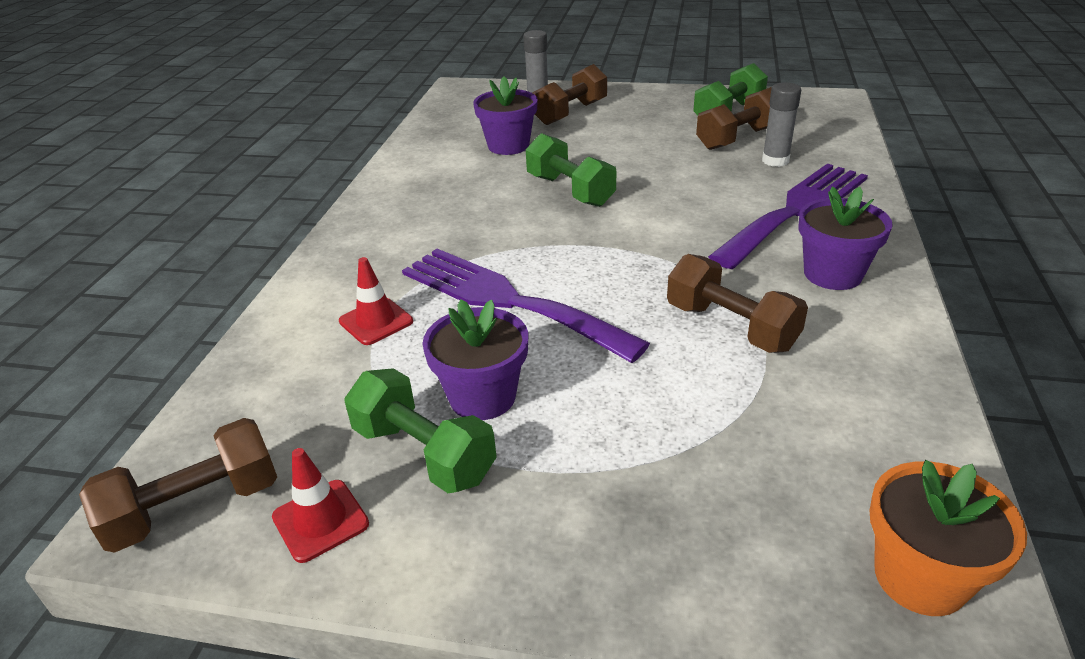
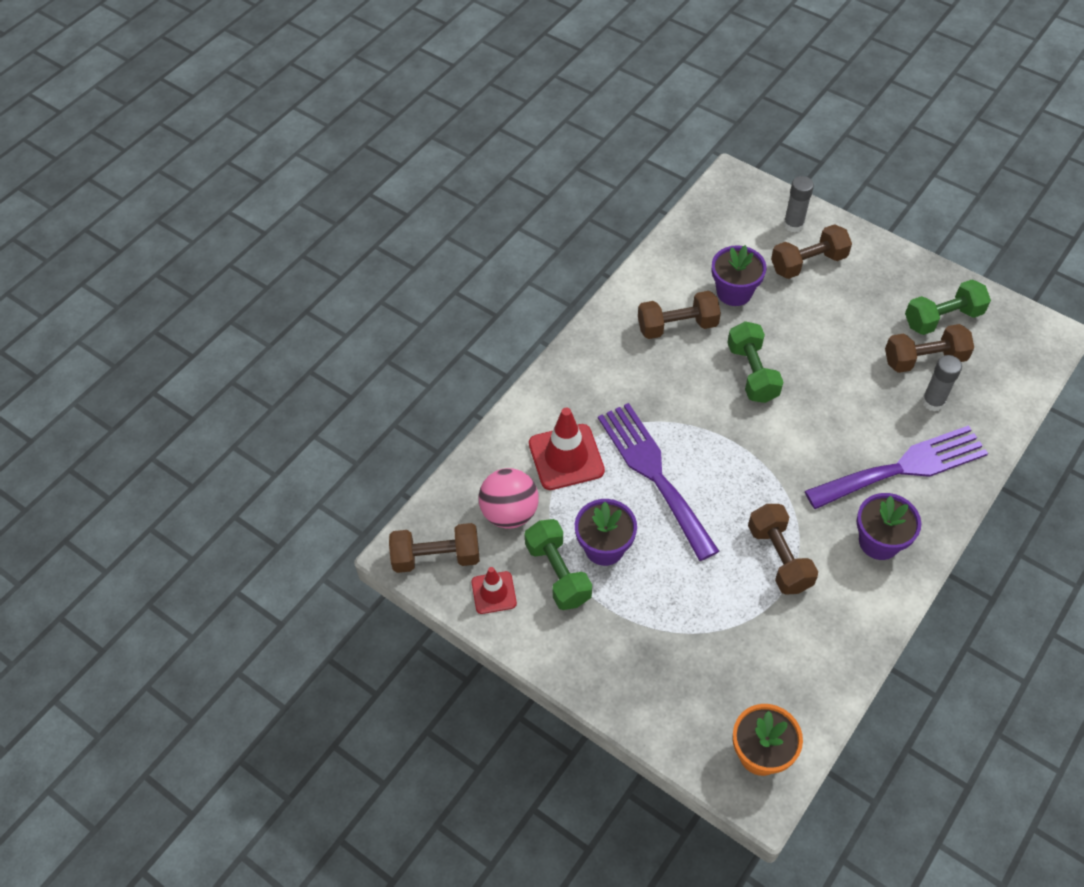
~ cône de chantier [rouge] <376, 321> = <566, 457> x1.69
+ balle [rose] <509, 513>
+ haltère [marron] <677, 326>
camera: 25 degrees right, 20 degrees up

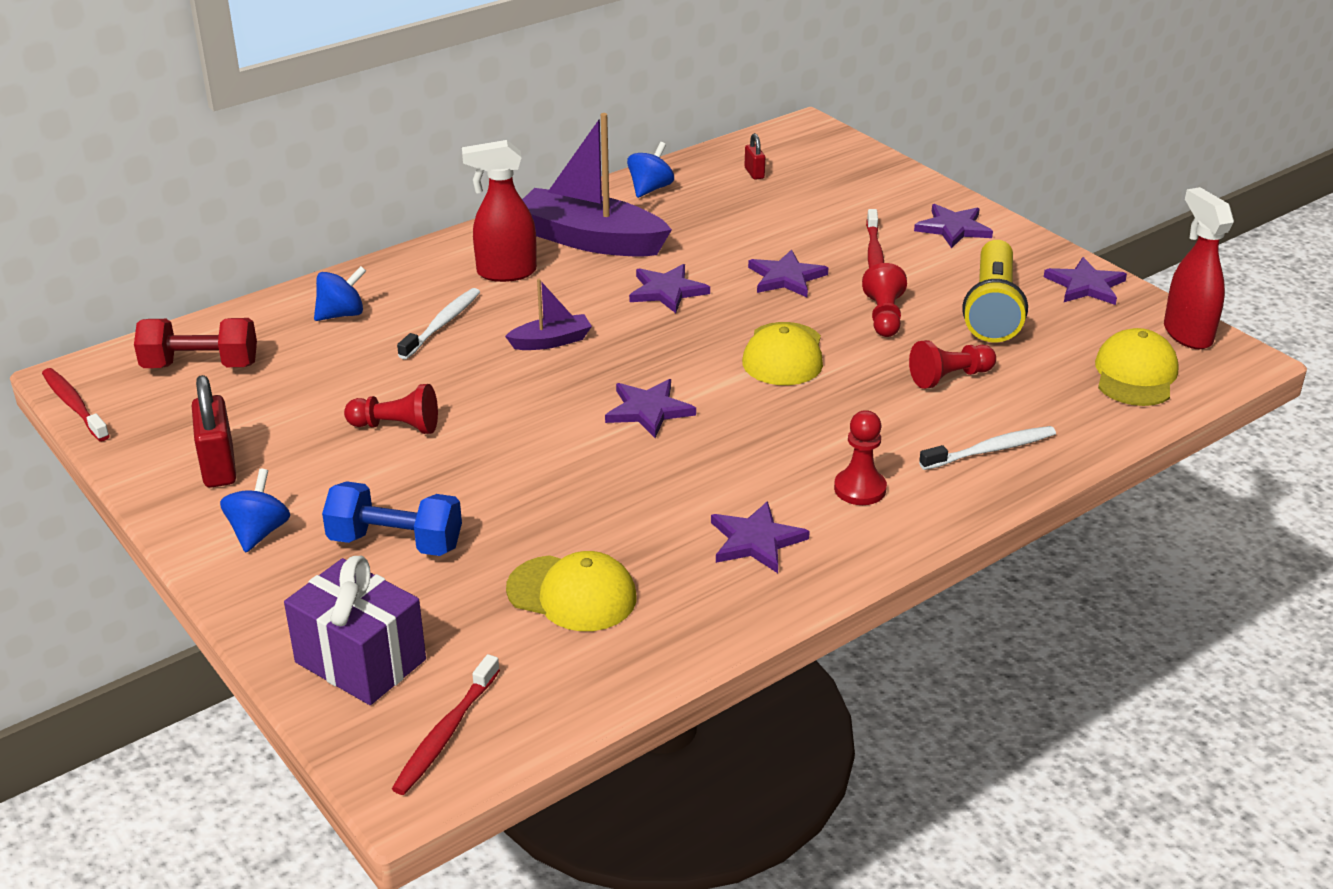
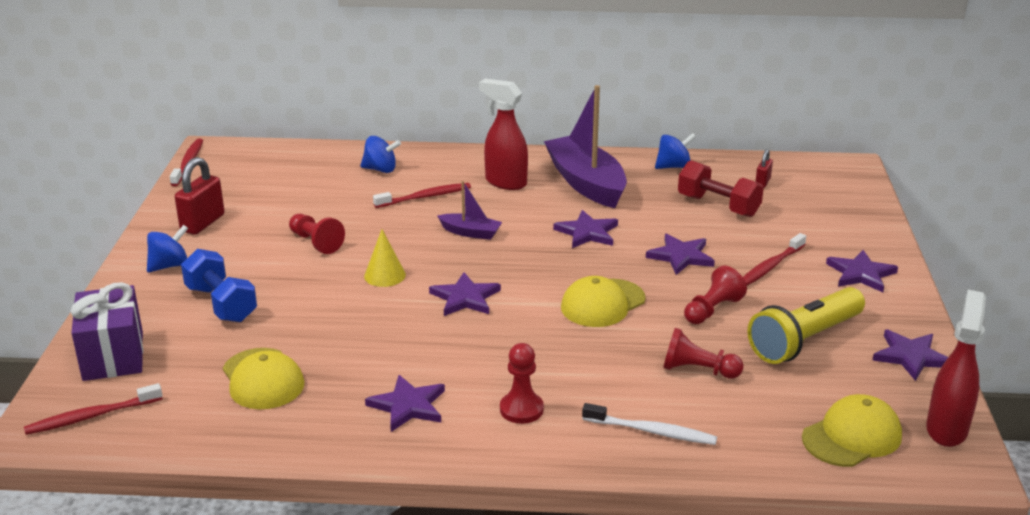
~ haltère [rouge] <200, 366> to <718, 206>
~ brosse à dents [blanc] <442, 324> to brosse à dents [rouge] <425, 197>
+ cône [jaune] <384, 275>
camera: 40 degrees right, 5 degrees down

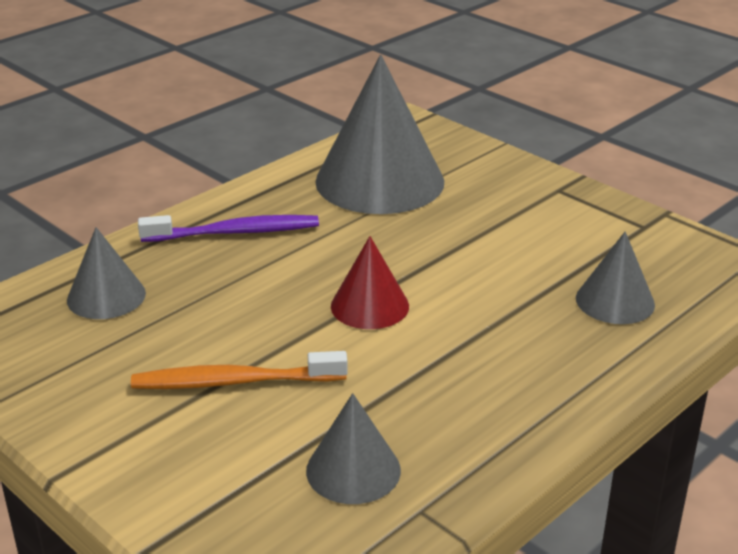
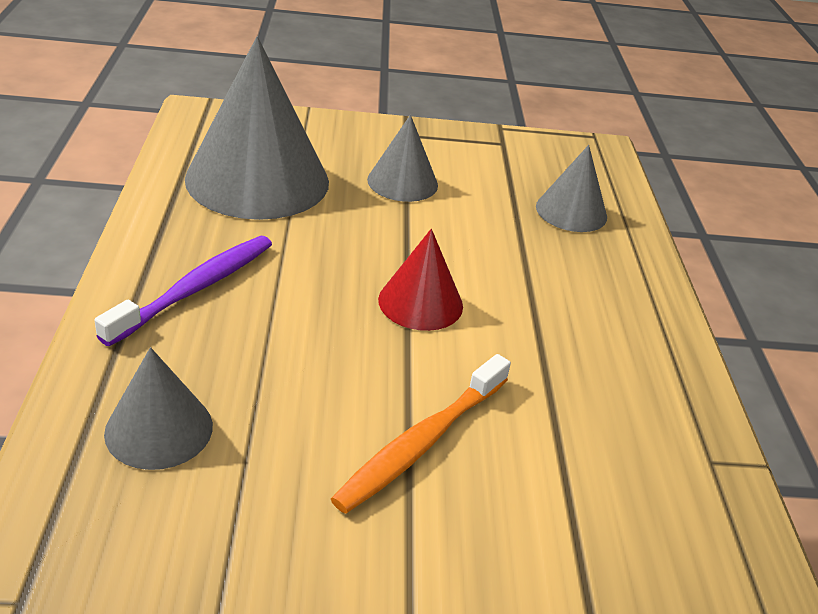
~ cône [gris] <353, 470> to <402, 182>
camera: 50 degrees left, 5 degrees up

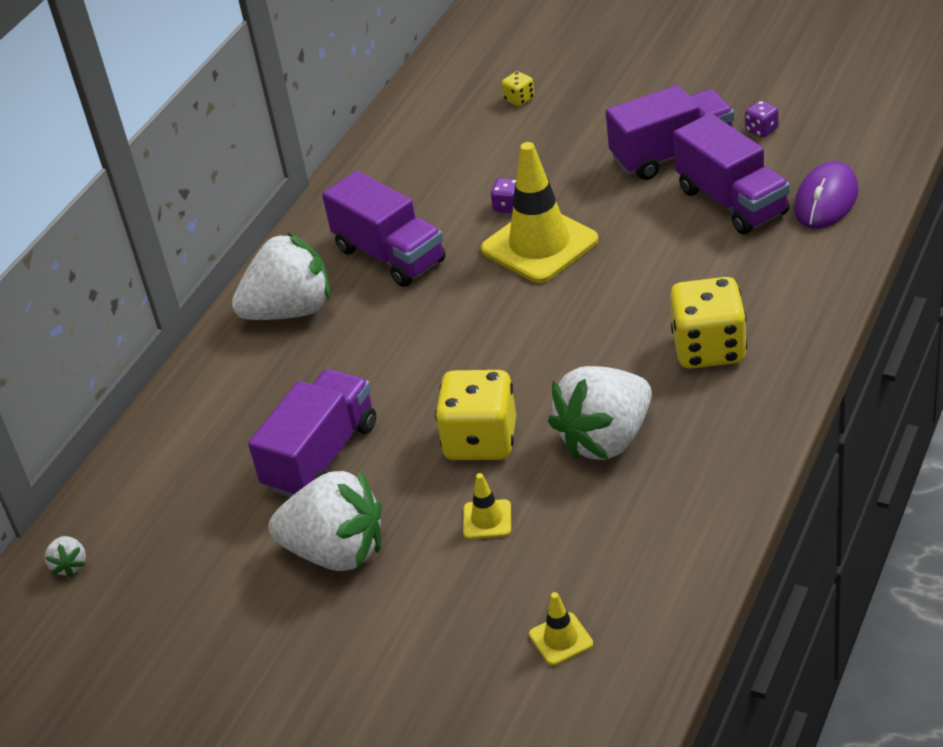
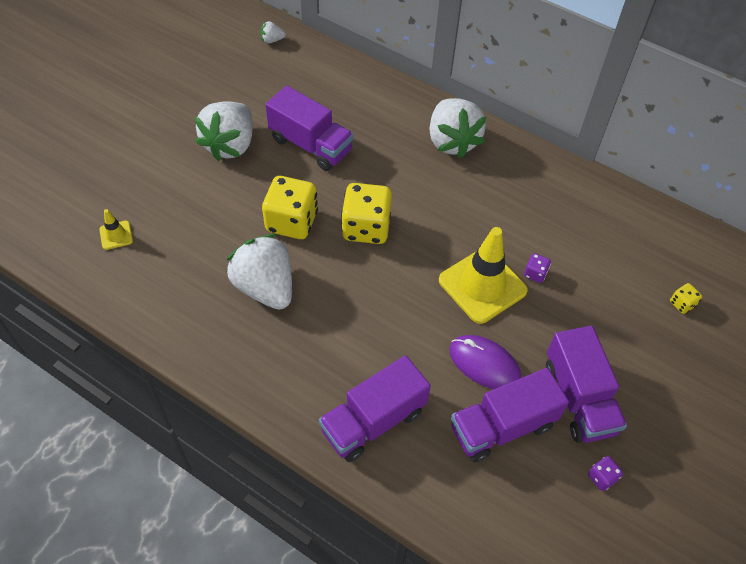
~ camion [violet] <389, 255> to <373, 421>
- cône de chantier [jaune] <487, 519>
~ dé [jaune] <709, 349> to <366, 228>
~ souris [violet] <826, 200> to <484, 364>
camera: 90 degrees right, 15 degrees up

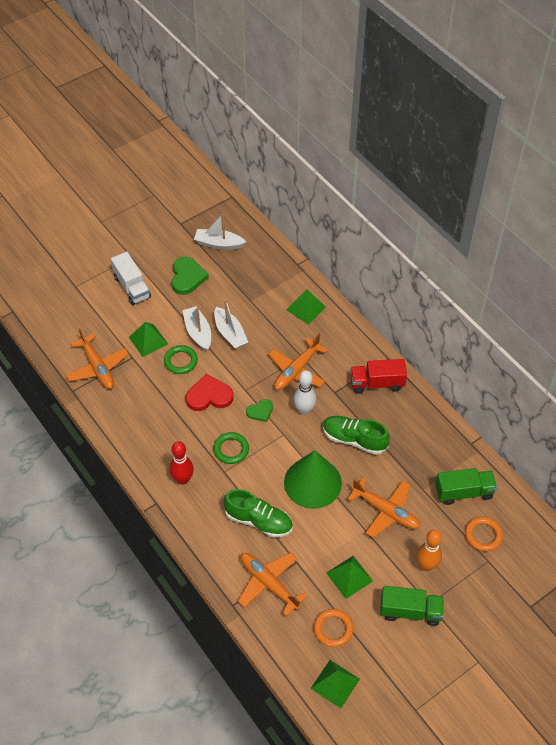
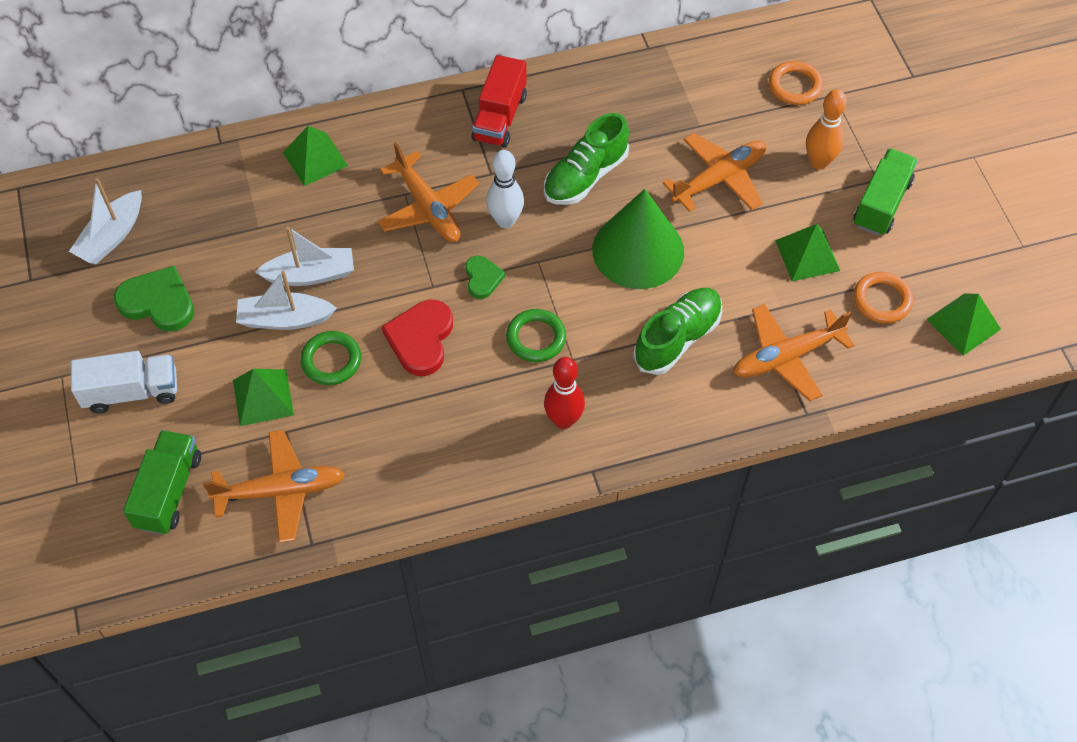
~ camion [vert] <463, 492> to <169, 491>
camera: 70 degrees left, 5 degrees up

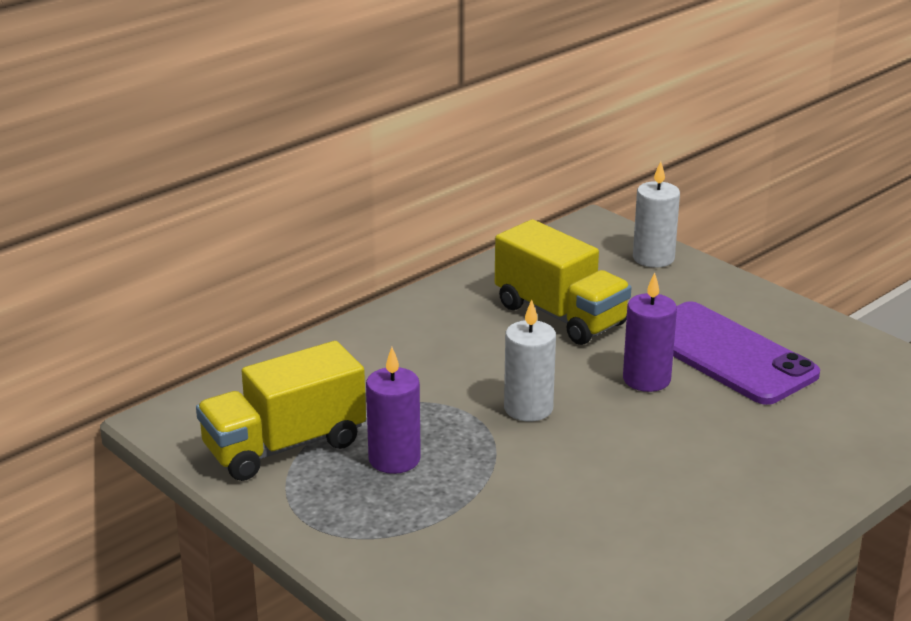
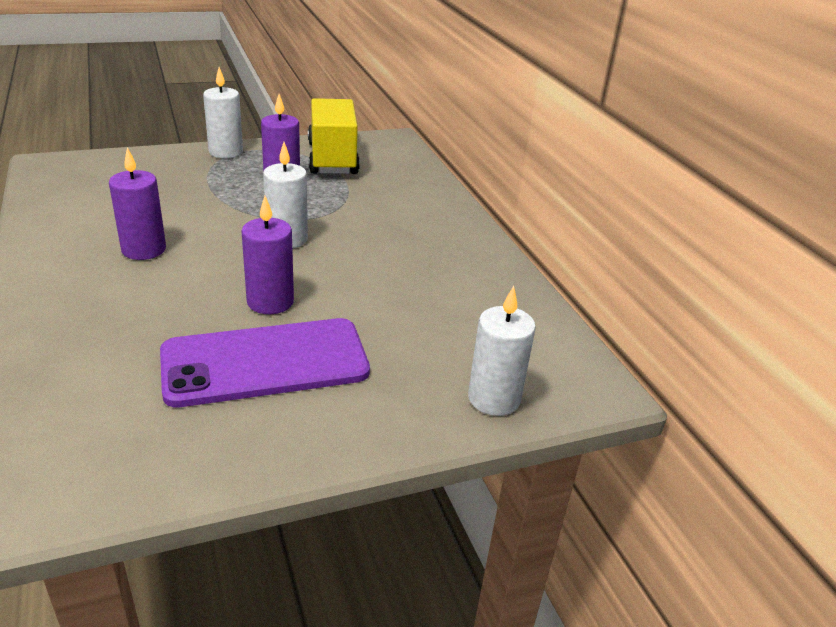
- camion [jaune] <560, 315>
+ bougie [violet] <144, 249>
+ bougie [blanc] <226, 152>
camera: 110 degrees right, 5 degrees up

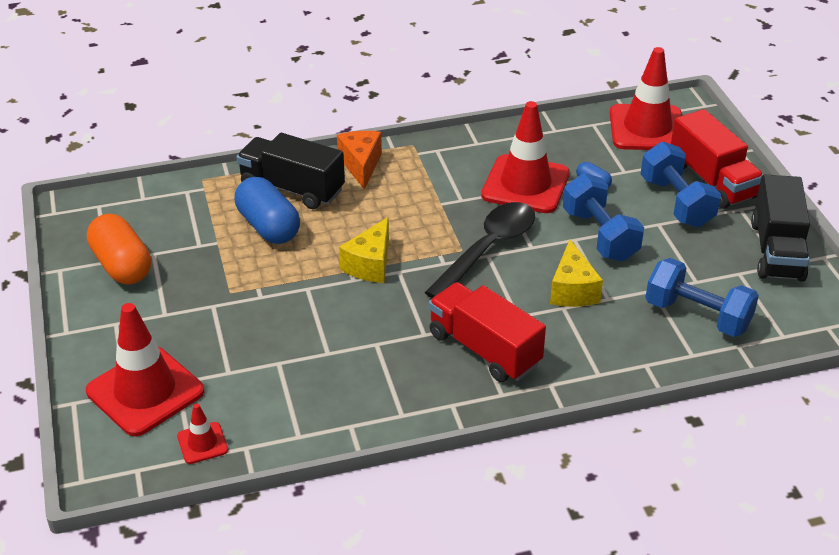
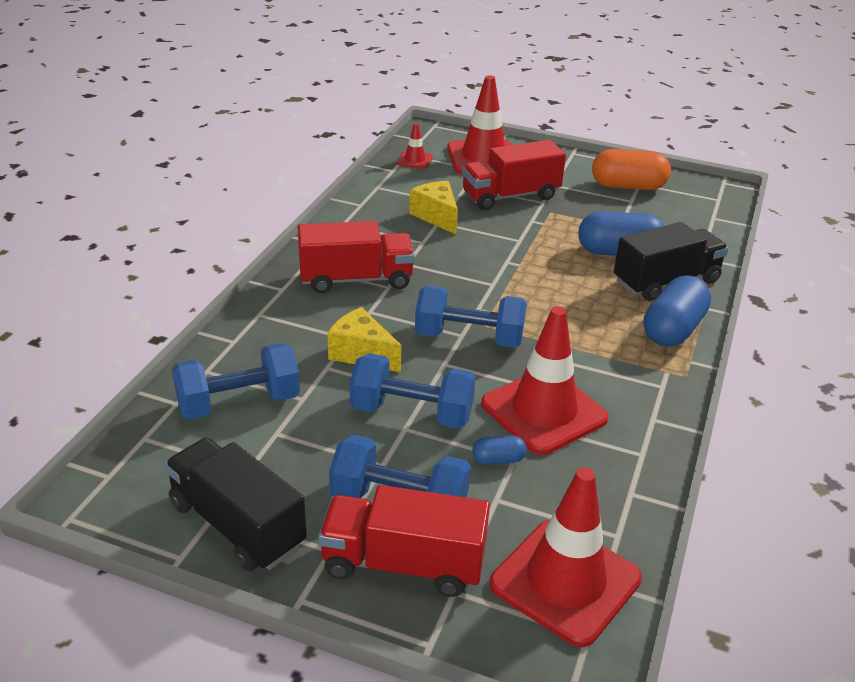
~ fromage [orange] <361, 165> to gélule [bleu] <673, 330>
~ fromage [jaune] <370, 264> to <436, 216>
~ cuillère [noir] <487, 249> to haltère [bleu] <469, 338>
+ camion [rouge] <510, 196>
camera: 125 degrees right, 5 degrees down

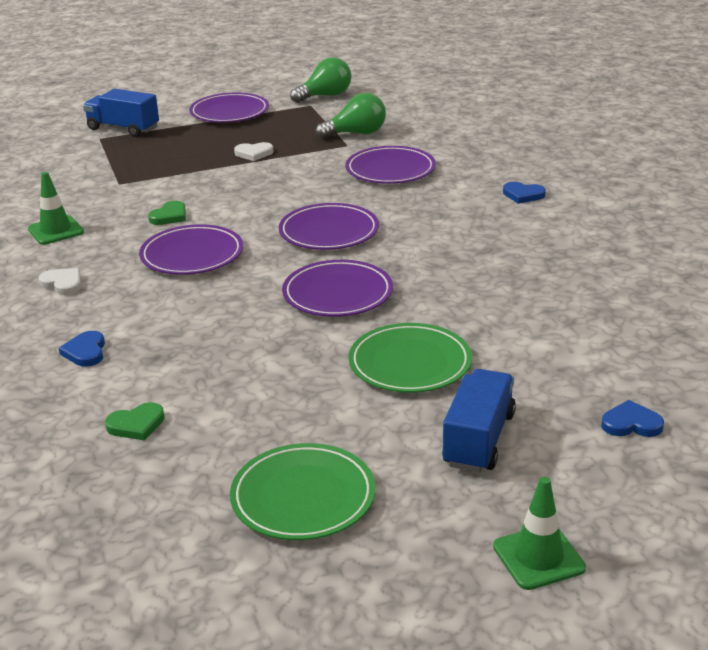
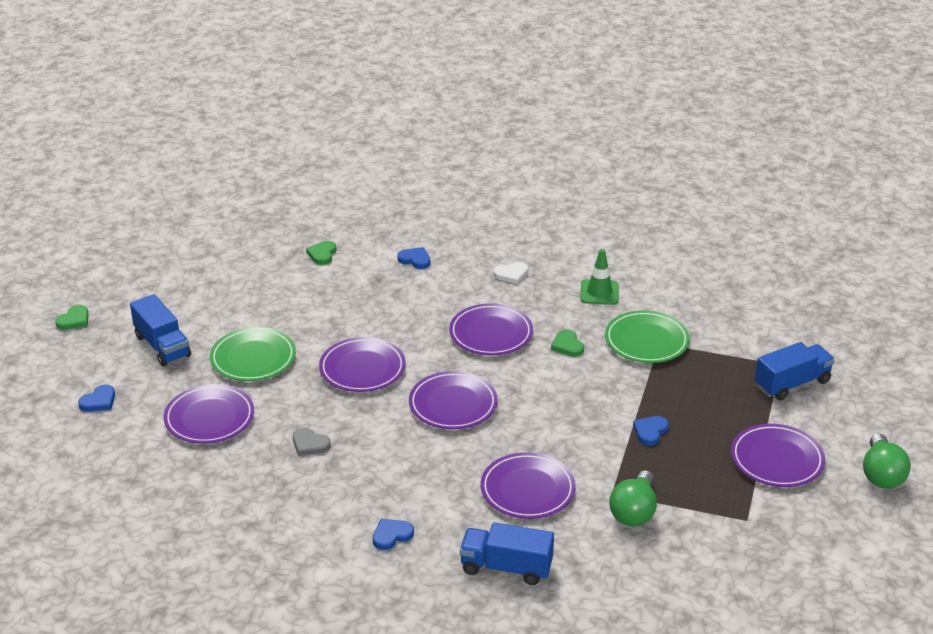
~ assiette [vert] <303, 497> to <646, 341>
~ cœur [blanc] <254, 153> to cœur [bleu] <650, 431>
~ ampoule [vert] <325, 96> to <881, 474>
~ cône de chantier [vert] <538, 557> to cœur [vert] <74, 320>
+ assiette [violet] <209, 418>
+ cœur [gris] <309, 444>
+ camion [bleu] <506, 567>
camera: 125 degrees right, 5 degrees up

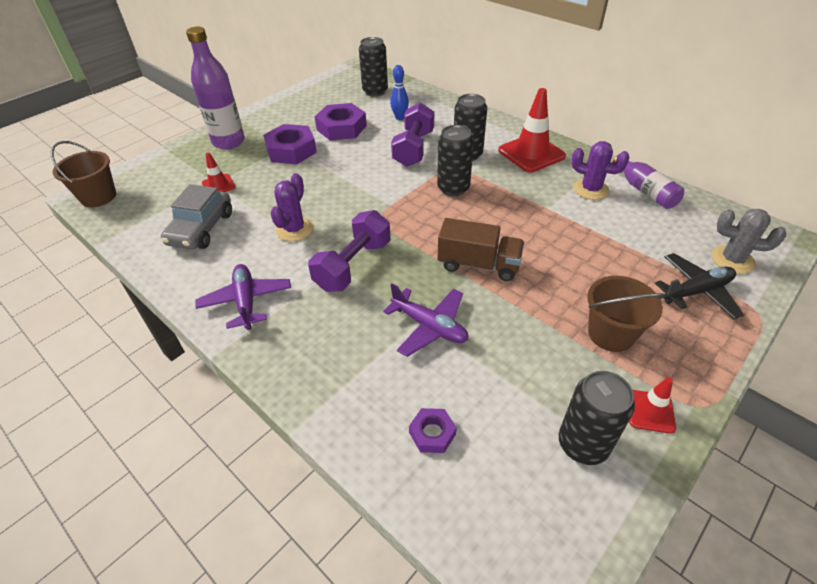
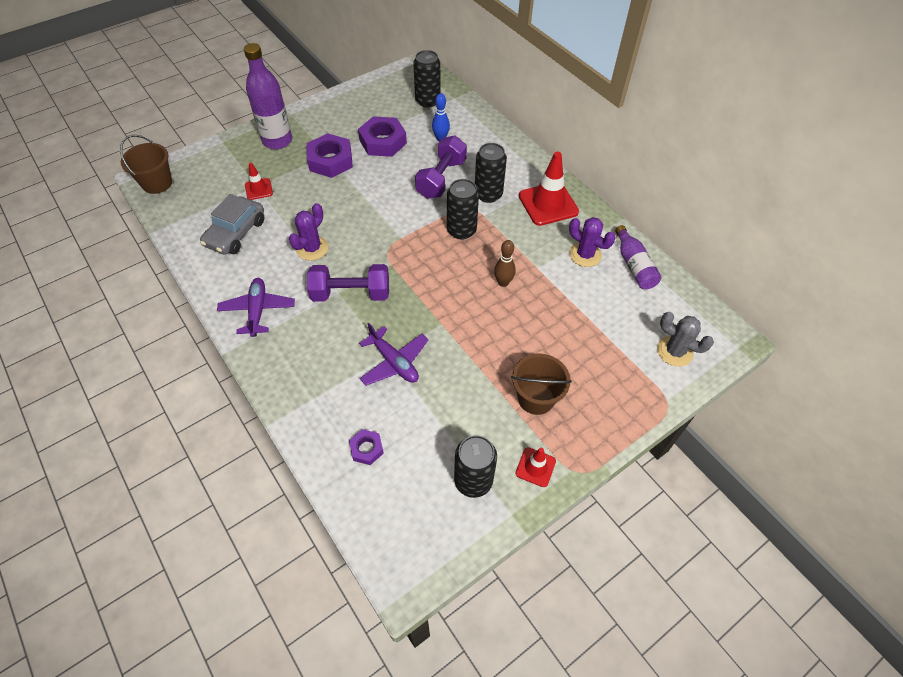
~ haltère [violet] <353, 265> = <351, 294> 45 degrees clockwise
- camion [marron] <478, 264>
- avion [noir] <696, 291>
+ quille [marron] <503, 282>
camera: 10 degrees right, 10 degrees up

